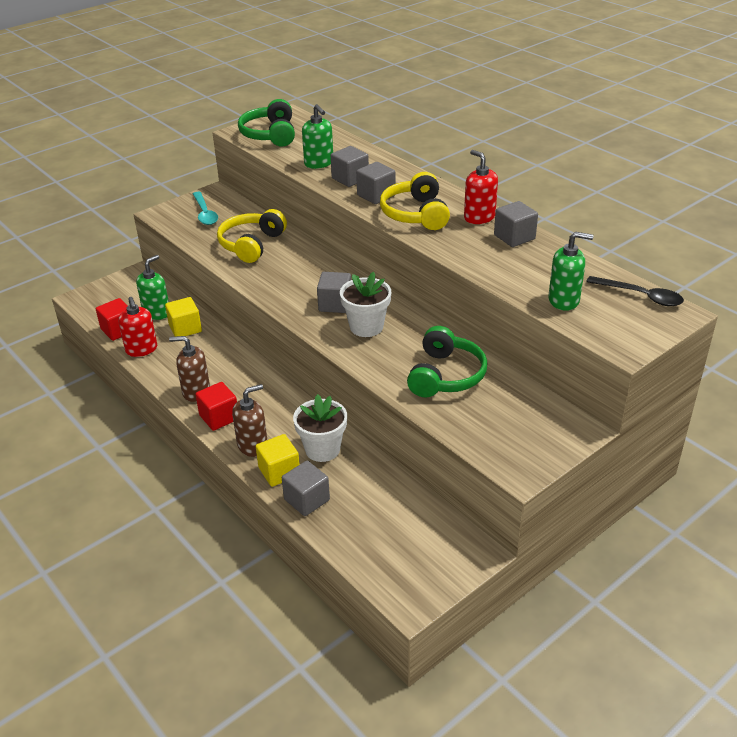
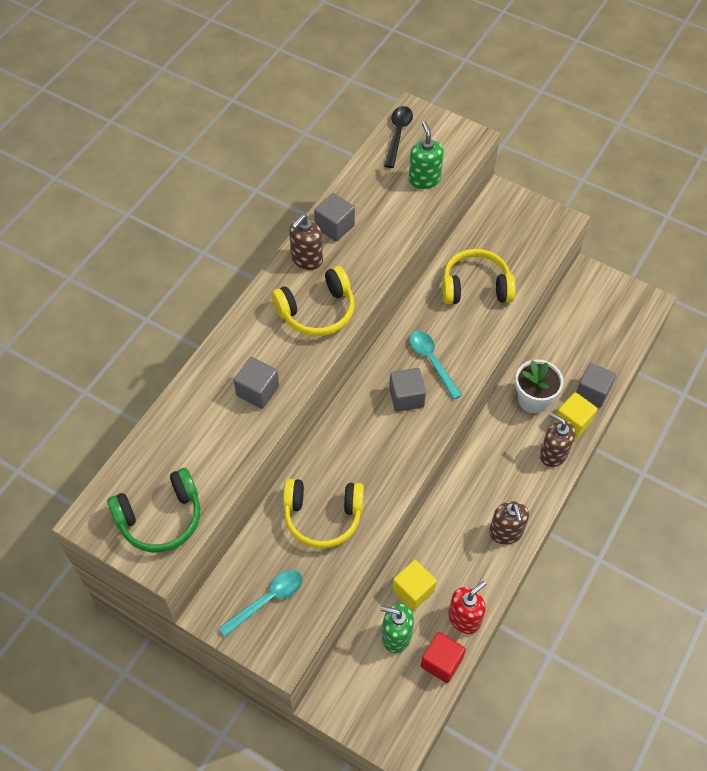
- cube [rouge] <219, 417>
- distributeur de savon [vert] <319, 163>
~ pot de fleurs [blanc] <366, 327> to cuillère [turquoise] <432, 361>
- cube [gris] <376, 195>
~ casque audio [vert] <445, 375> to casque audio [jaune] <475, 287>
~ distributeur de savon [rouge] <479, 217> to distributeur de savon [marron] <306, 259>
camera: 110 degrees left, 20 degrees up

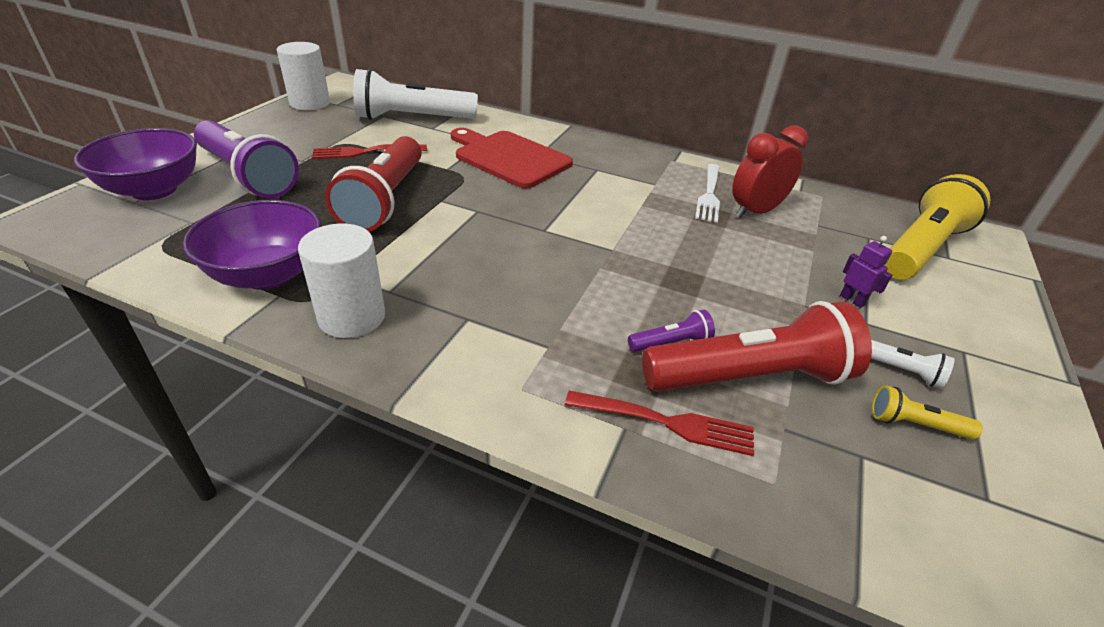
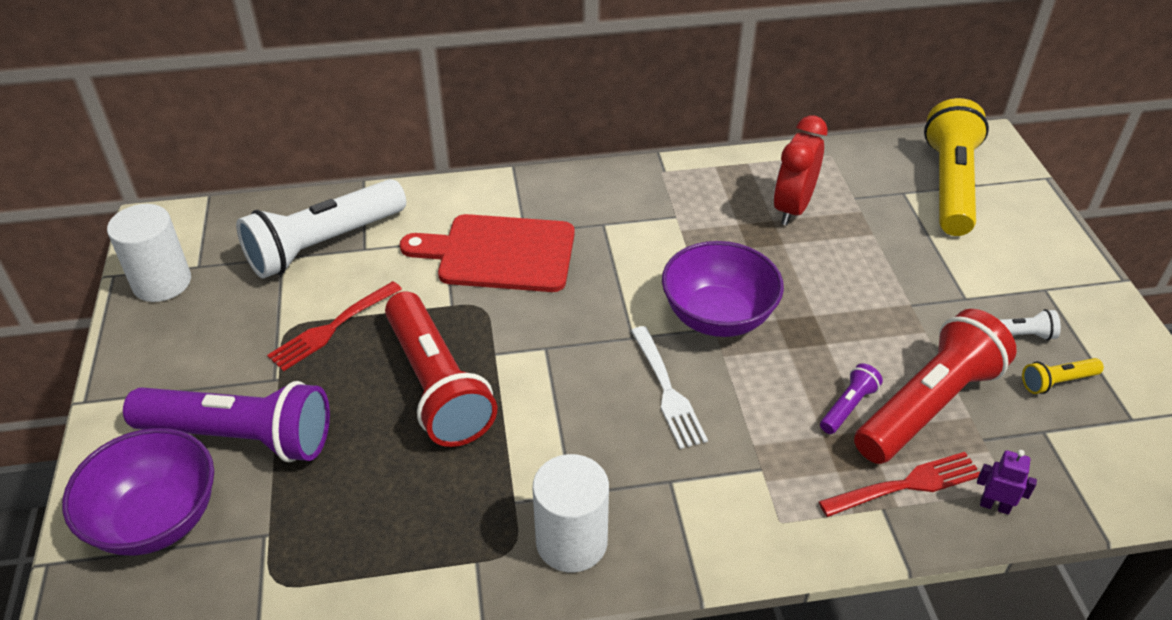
~ bol [violet] <268, 274> to <718, 316>
~ fourchette [blanc] <709, 194> to <666, 390>
~ robot [violet] <852, 300> to <994, 506>
camera: 30 degrees left, 5 degrees up

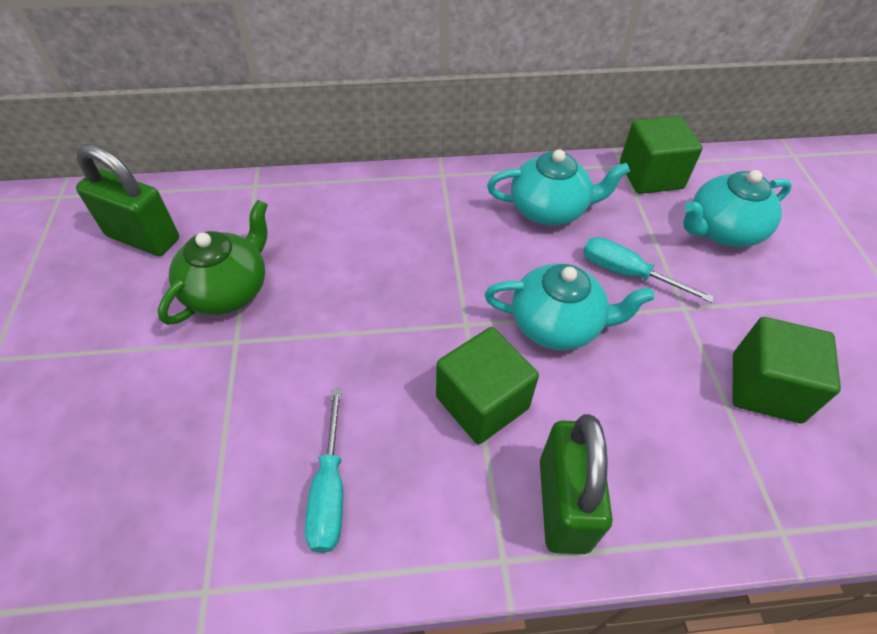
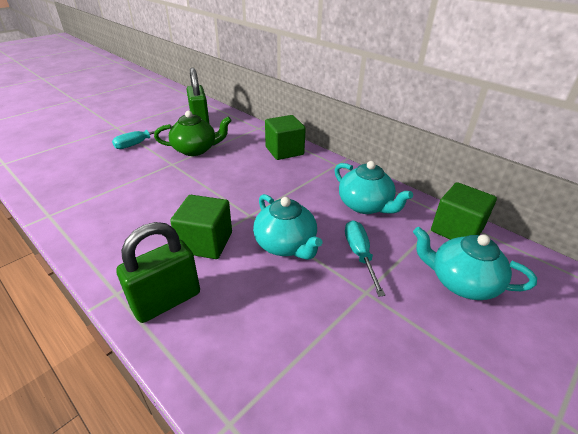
~ tournevis [turquoise] <330, 490> to <139, 143>
~ cube [vert] <765, 387> to <284, 151>
camera: 50 degrees right, 15 degrees down

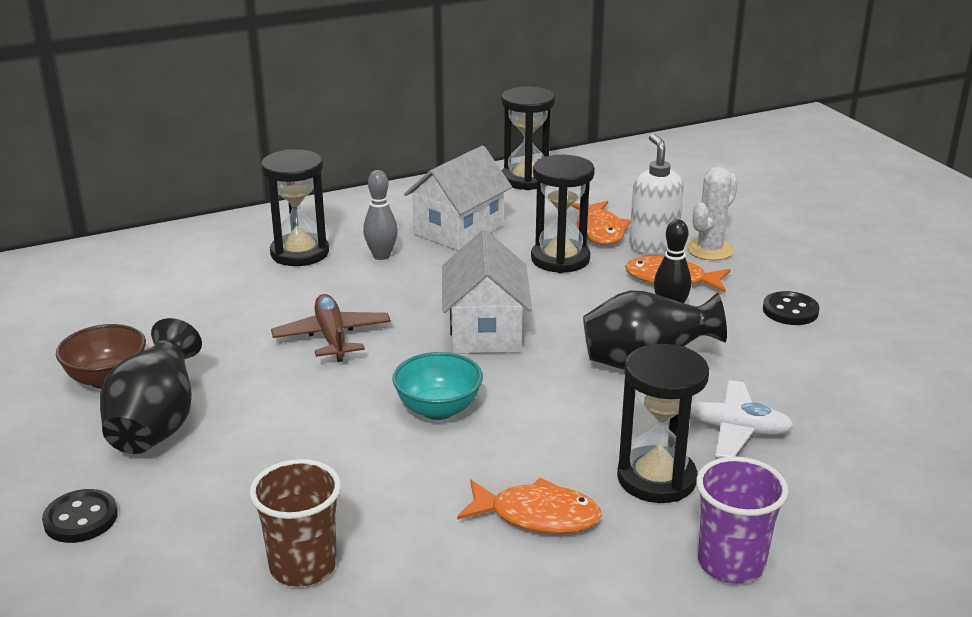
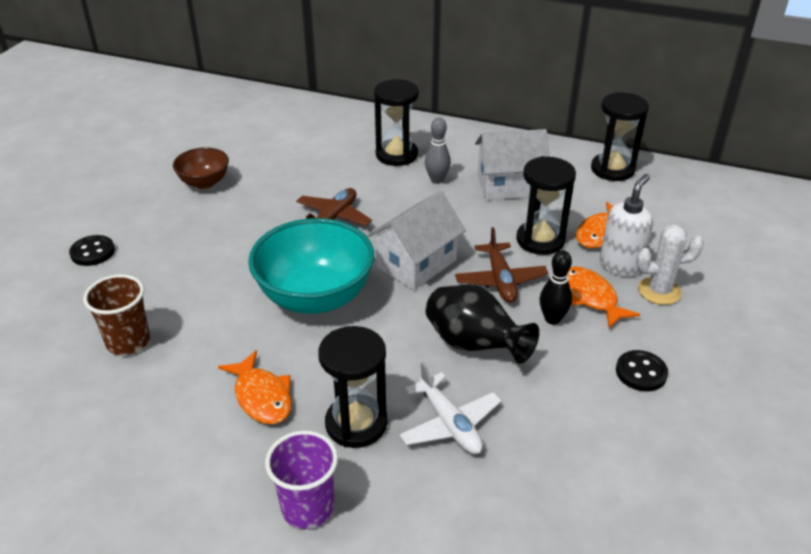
- vase [noir] <157, 425>
~ bol [turquoise] <438, 409> = <315, 297> x1.86
+ avion [marron] <500, 280>
camera: 45 degrees right, 10 degrees up

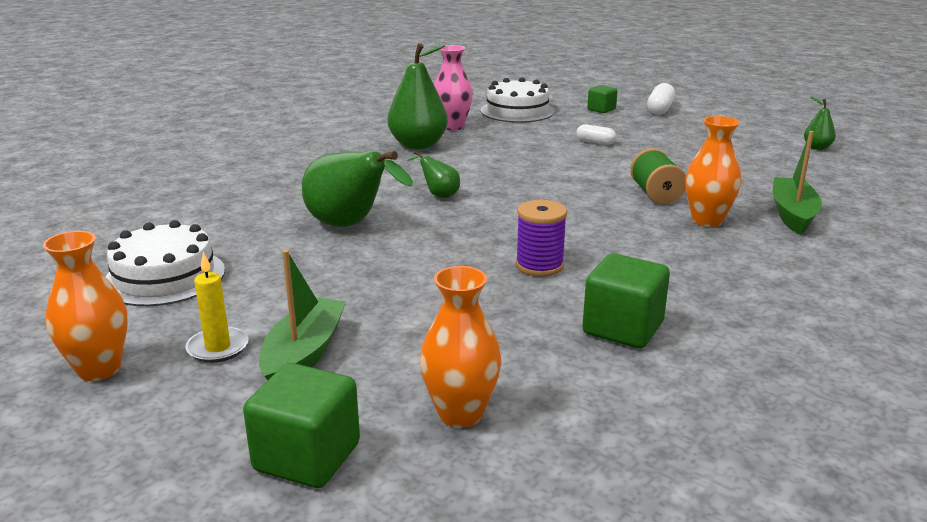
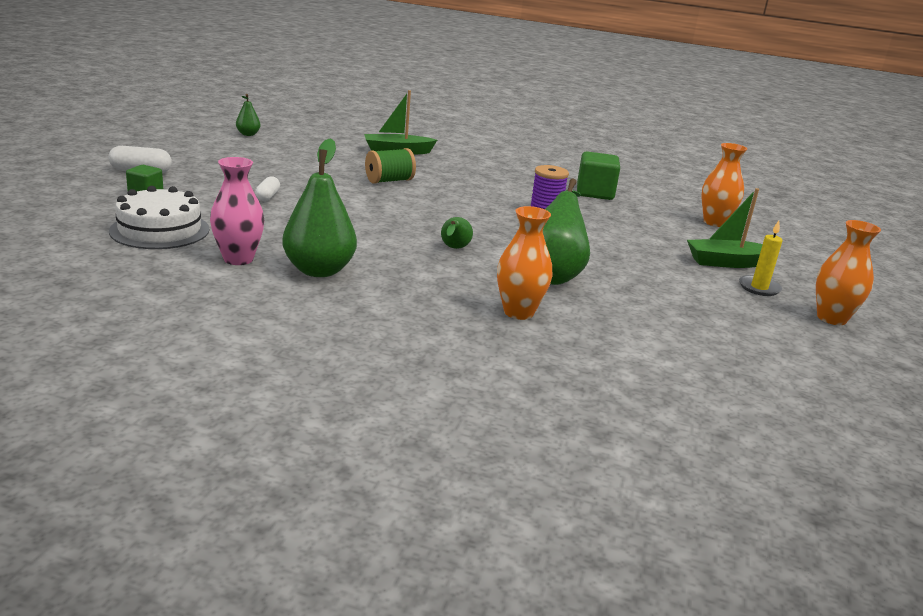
- gâteau [blanc] <164, 277>
- cube [vert] <307, 457>
~ vase [orange] <707, 220> to <518, 312>
camera: 115 degrees left, 0 degrees up

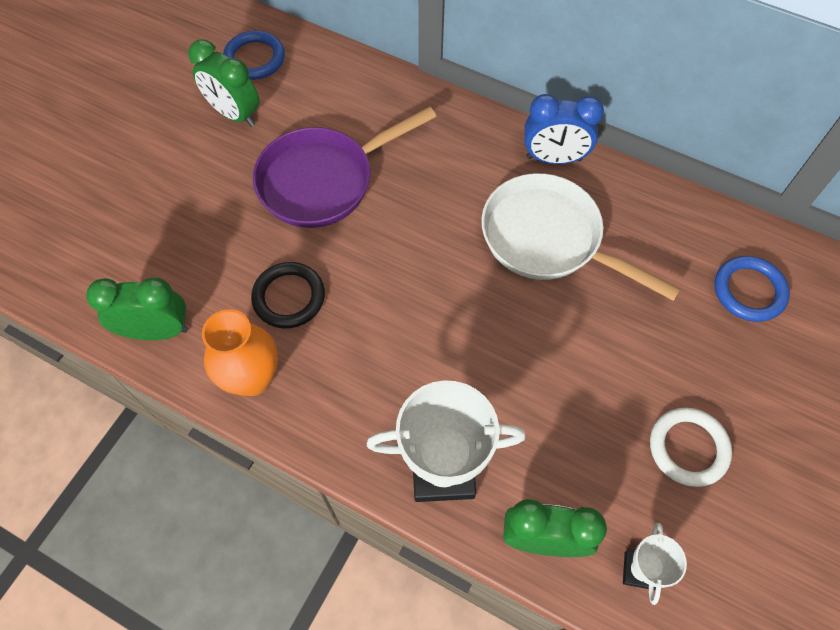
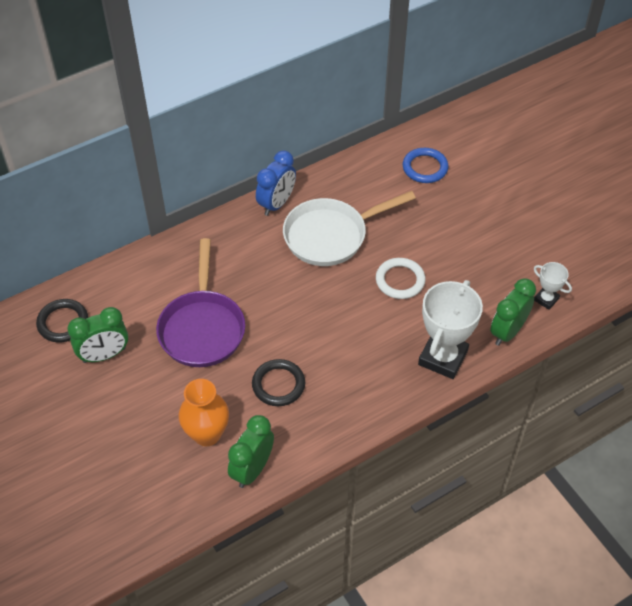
~ vase [orange] <252, 378> to <207, 434>
~ anneau [bleu] <254, 59> to anneau [noir] <63, 323>
~ anneau [blanc] <688, 448> to <400, 280>
camera: 60 degrees left, 10 degrees down

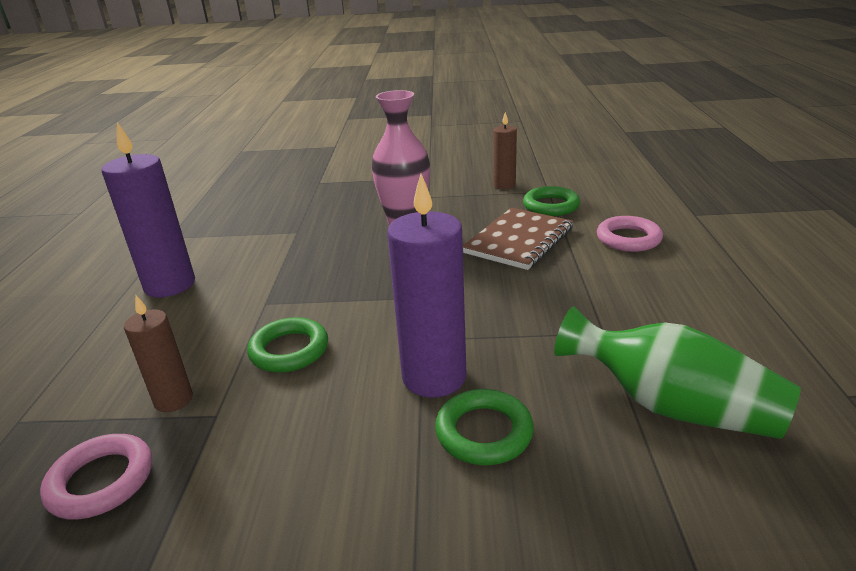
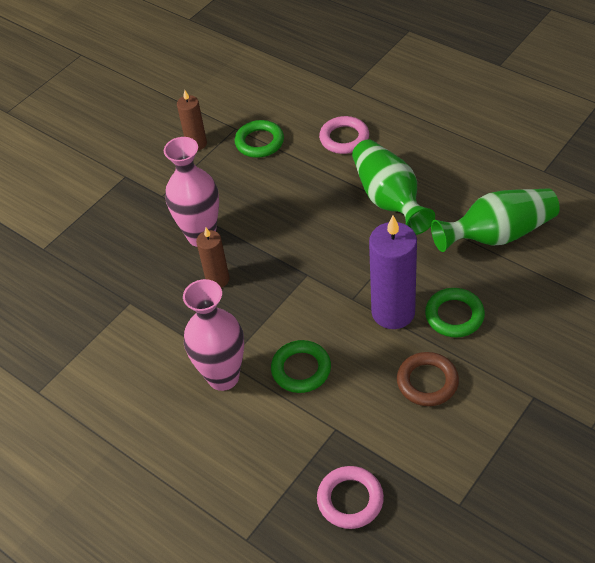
- bougie [violet] <170, 285>
~ bougie [marron] <173, 400> to <217, 279>
- carnet [marron] <519, 241>
+ vase [rose] <223, 377>
+ vase [vert] <389, 199>
+ anneau [marron] <427, 382>
camera: 50 degrees left, 20 degrees up

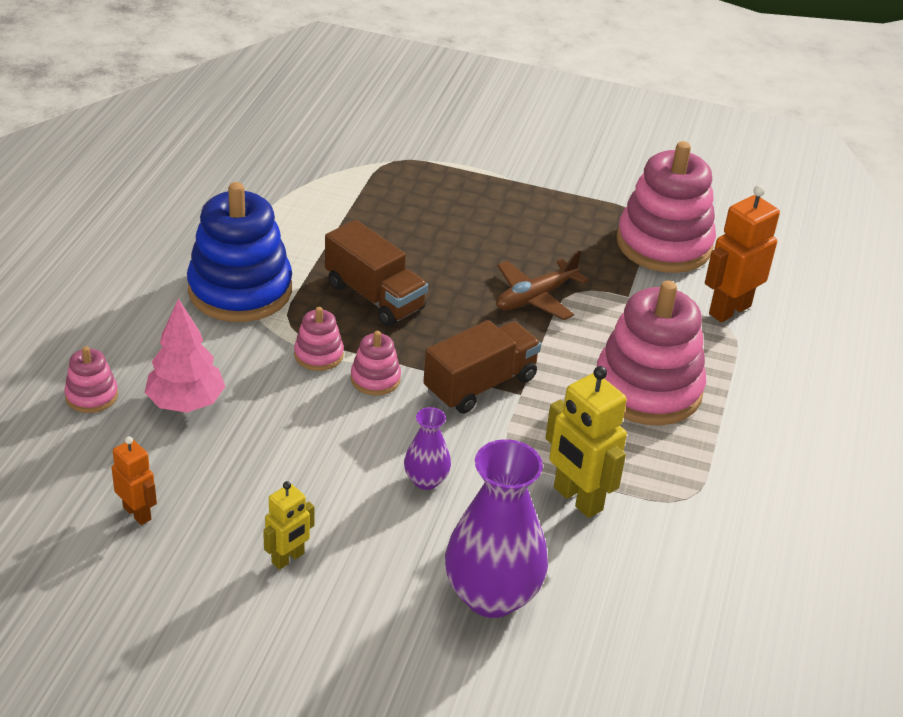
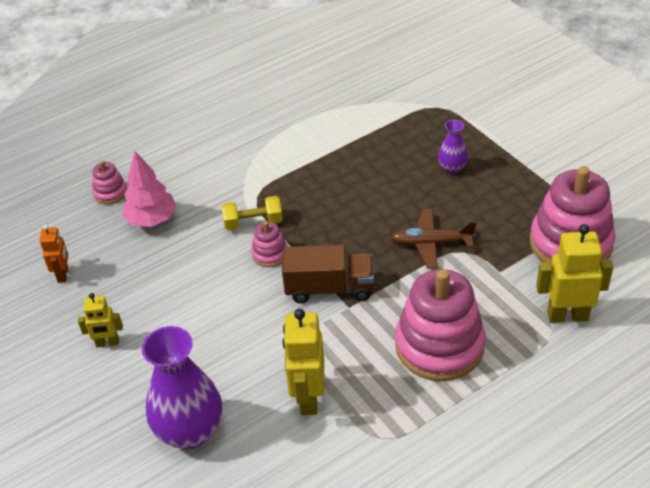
- jouet à empiler [bleu] <240, 290>
~ jouet à empiler [rose] <318, 355> to haltère [jaune] <253, 223>
- camion [marron] <374, 296>
~ vase [violet] <426, 480> to <452, 168>
~ robot [orange] <729, 310> to robot [jaune] <567, 316>
camera: 45 degrees right, 5 degrees up

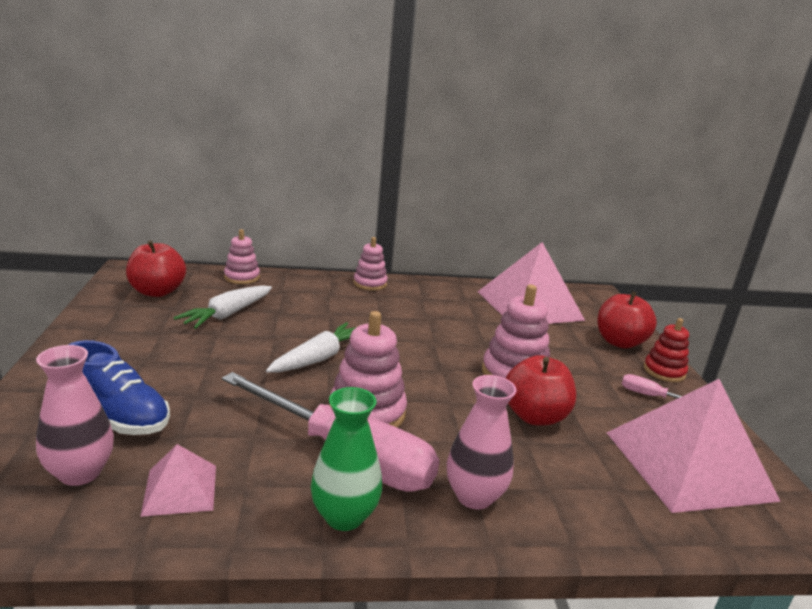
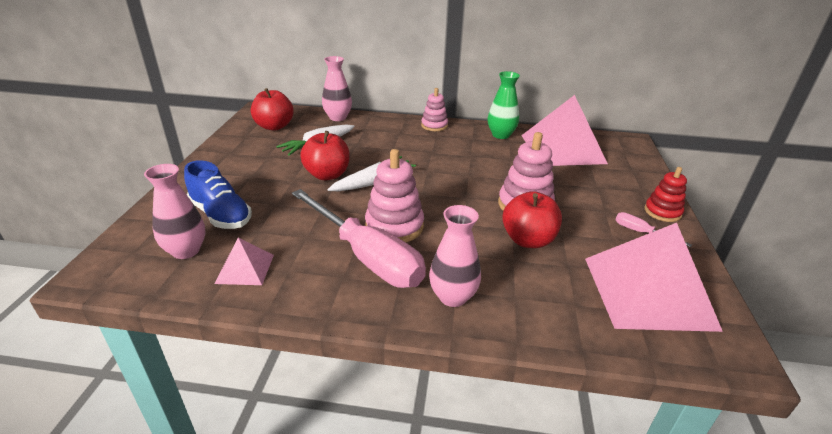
~ jouet à empiler [rose] <242, 277> to vase [rose] <338, 117>
~ vase [vert] <344, 516> to <501, 135>
~ pomme [rouge] <619, 342> to <327, 175>
camera: 15 degrees right, 10 degrees up

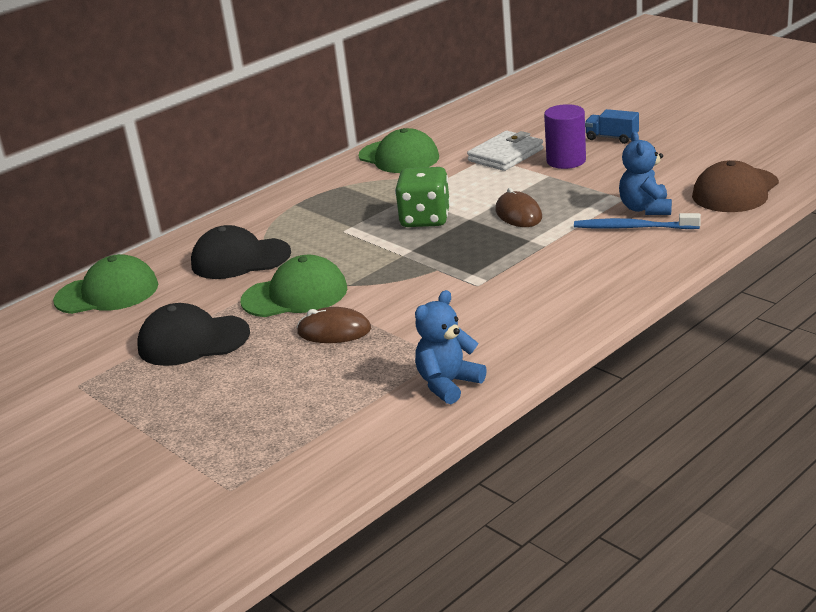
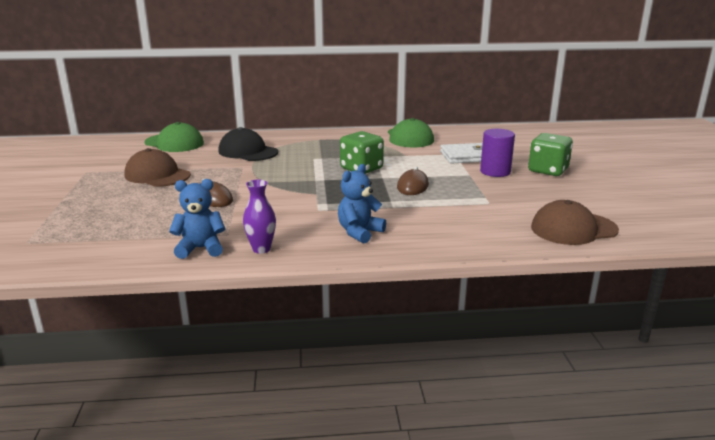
~ casquette [noir] <193, 341> to casquette [marron] <157, 175>
- casquette [vert] <295, 295>
- brosse à dents [bleu] <632, 227>
~ camion [bleu] <612, 138> to dé [vert] <548, 171>
~ ours en peluche [bleu] <645, 209> to <359, 232>
+ vase [violet] <261, 249>
camera: 35 degrees right, 5 degrees down

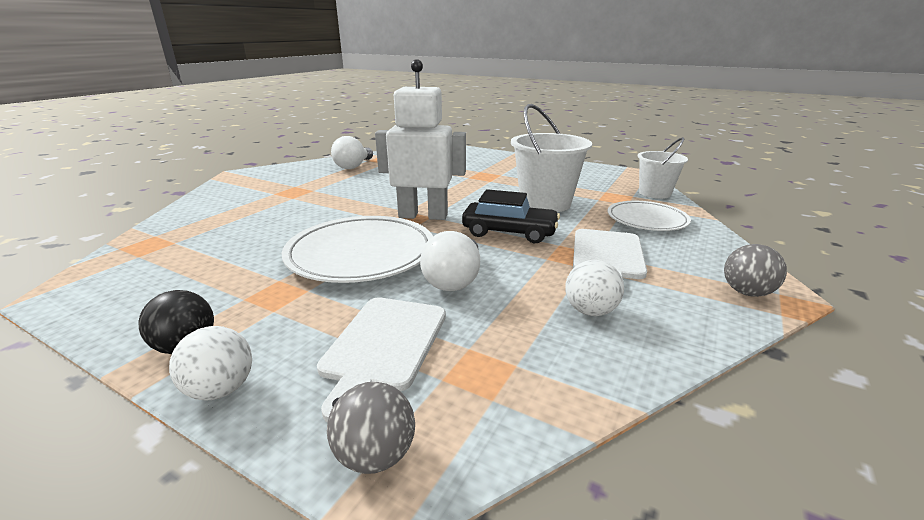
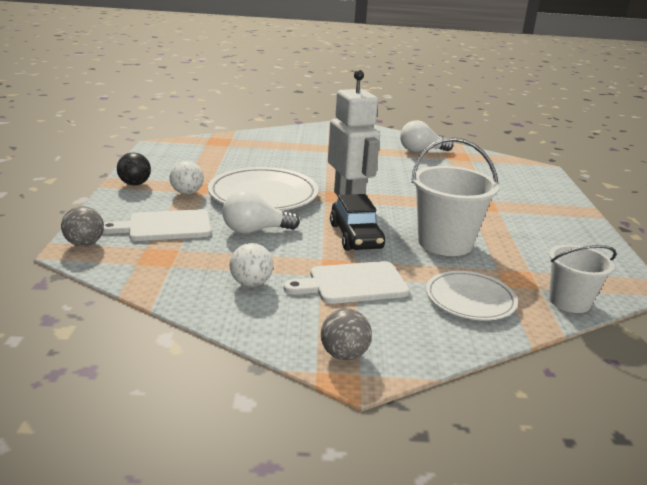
~ balle [blanc] <221, 389> to <187, 193>
camera: 60 degrees right, 0 degrees up

